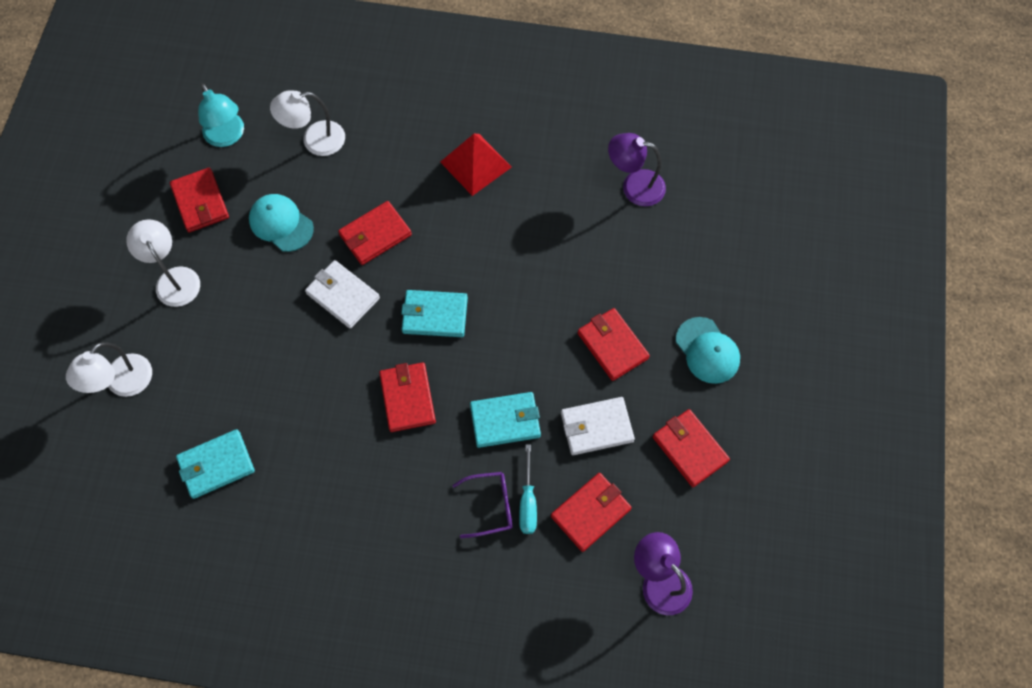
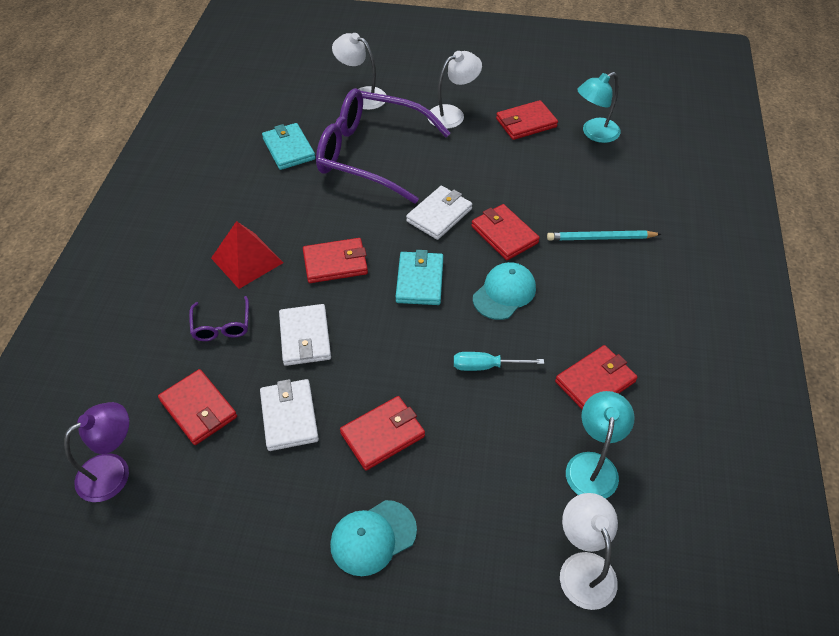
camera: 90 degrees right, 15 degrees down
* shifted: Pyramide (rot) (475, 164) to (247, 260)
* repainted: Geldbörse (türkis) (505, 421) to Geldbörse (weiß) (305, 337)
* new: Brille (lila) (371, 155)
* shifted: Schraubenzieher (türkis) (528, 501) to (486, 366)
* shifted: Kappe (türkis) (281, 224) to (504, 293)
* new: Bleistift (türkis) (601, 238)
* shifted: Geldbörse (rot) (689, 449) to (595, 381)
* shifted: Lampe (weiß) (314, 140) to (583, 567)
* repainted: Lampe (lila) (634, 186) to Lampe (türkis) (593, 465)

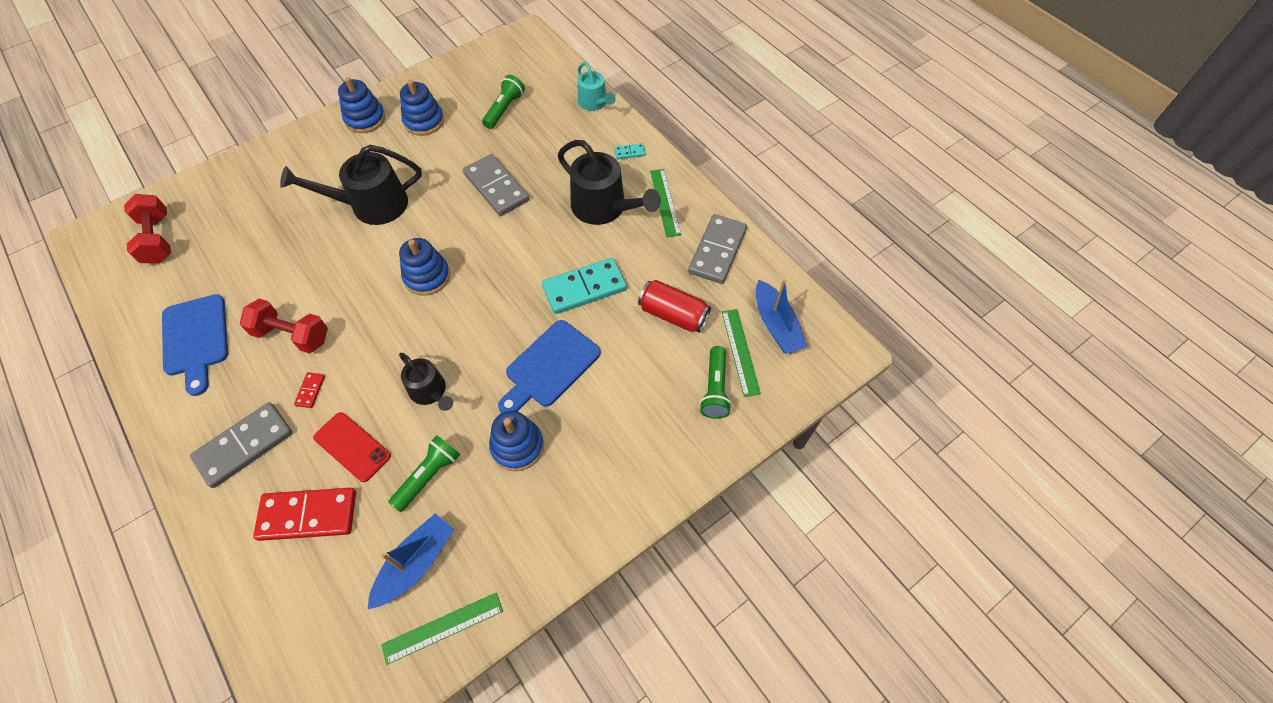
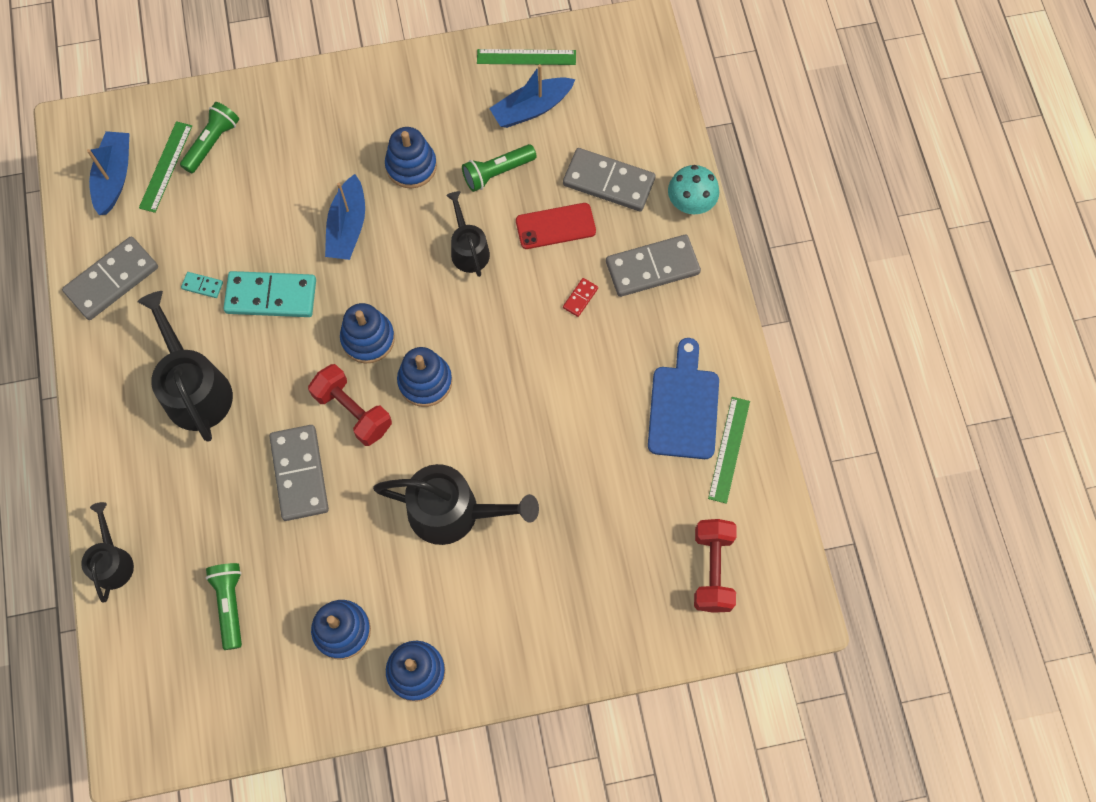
camera: 155 degrees left, 10 degrees up
* repainted: Gießkanne (türkis) (594, 103) to Gießkanne (schwarz) (112, 562)
* shifted: Dominostein (türkis) (630, 152) to (202, 285)
* rotated: Taschenlampe (grün) (504, 109) = (230, 604) 120 degrees clockwise
* shifted: Hantel (rot) (292, 335) to (353, 411)
* swapped: Schneidebrett (blau) (550, 366) to Boot (blau) (347, 227)
* new: Stapelspielzeug (blau) (368, 339)
* rotated: Handy (rot) (352, 446) = (555, 226) 75 degrees counterclockwise
* repainted: Dominostein (rot) (308, 515) to Dominostein (grau) (609, 182)
* new: Pilz (türkis) (690, 203)
* shifted: Lineal (grün) (665, 202) to (729, 449)
* gone: Dose (rot) (673, 314)

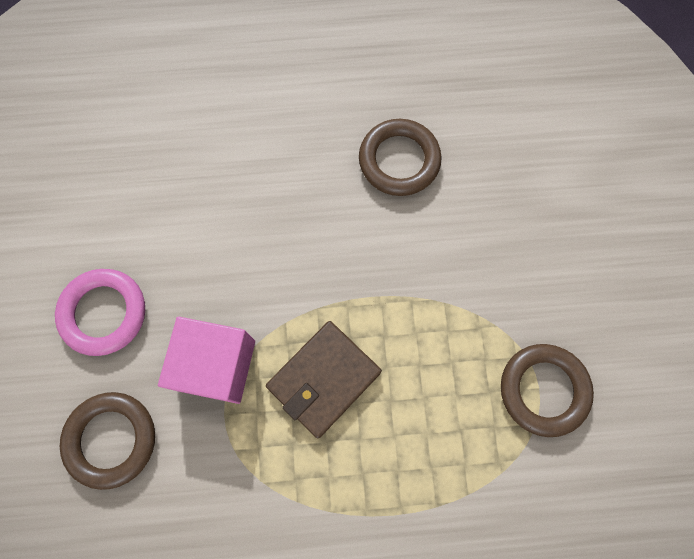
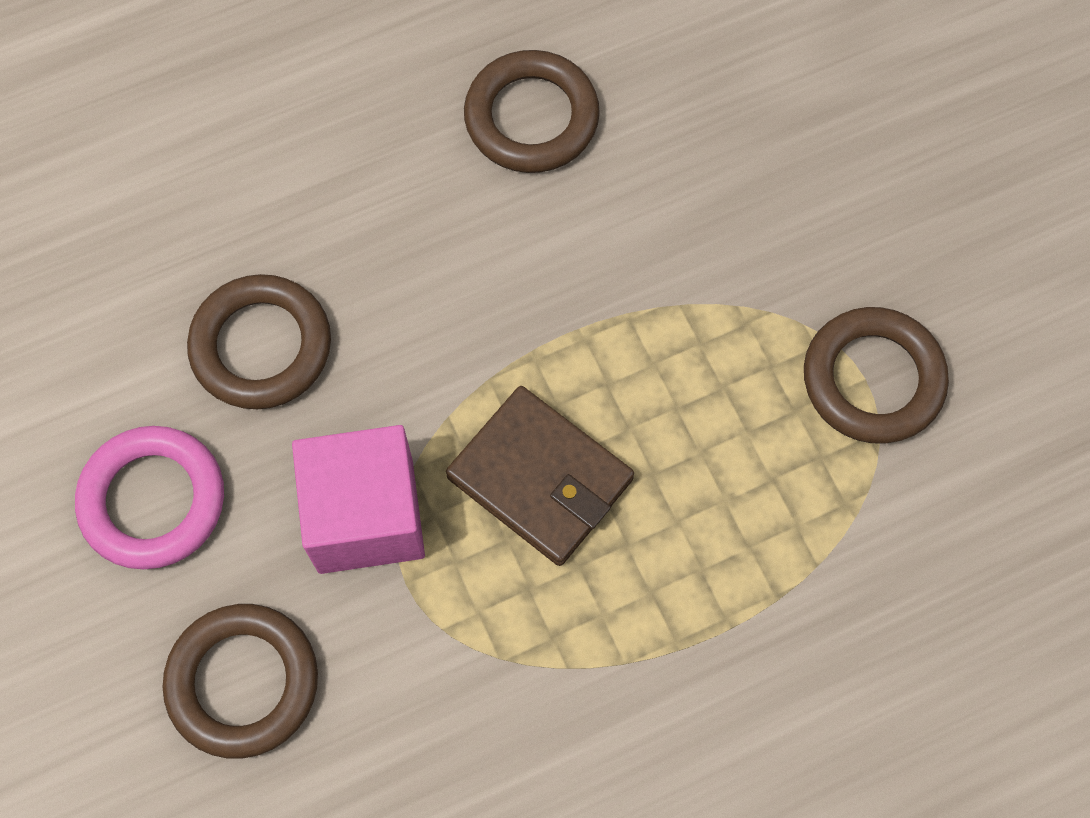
camera: 20 degrees left, 5 degrees down
* new: Ring (braun) (261, 346)
* rotated: Geldbörse (braun) (324, 379) = (540, 478) 75 degrees counterclockwise

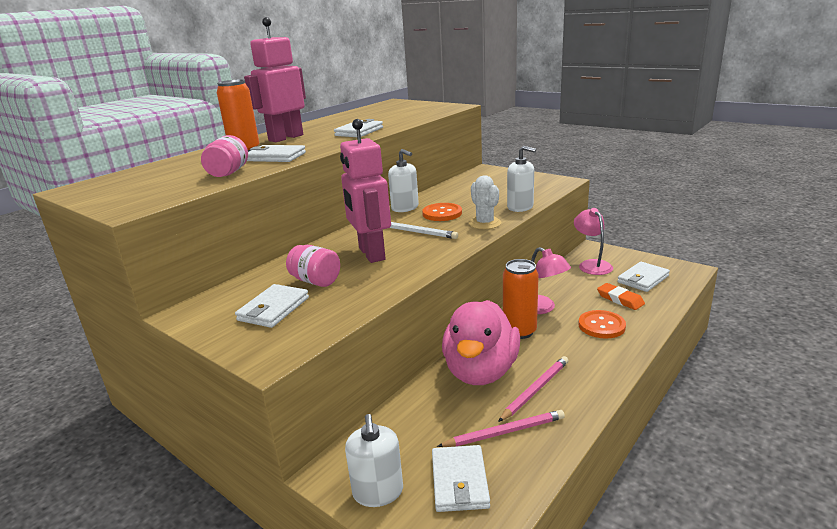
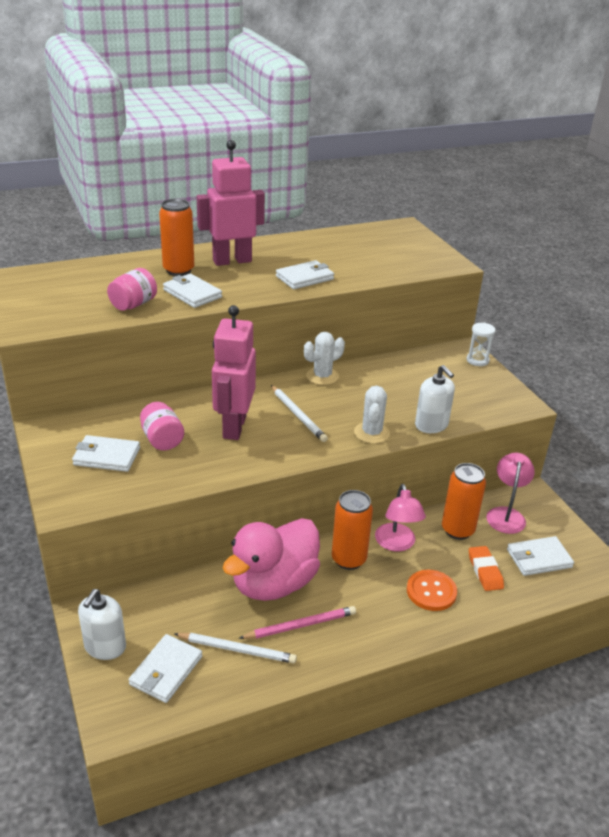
camera: 25 degrees right, 10 degrees up
* rotated: Geldbörse (weiß) (273, 309) = (106, 456) 45 degrees clockwise
* repainted: Bleistift (rosa) (504, 432) to Bleistift (weiß) (237, 649)
* swapped: Seifenspender (weiß) (405, 208) to Kaktus (weiß) (322, 376)
* new: Dose (orange) (457, 530)
* new: Sanduhr (weiß) (477, 360)
* gone: Knopf (orange) (442, 213)

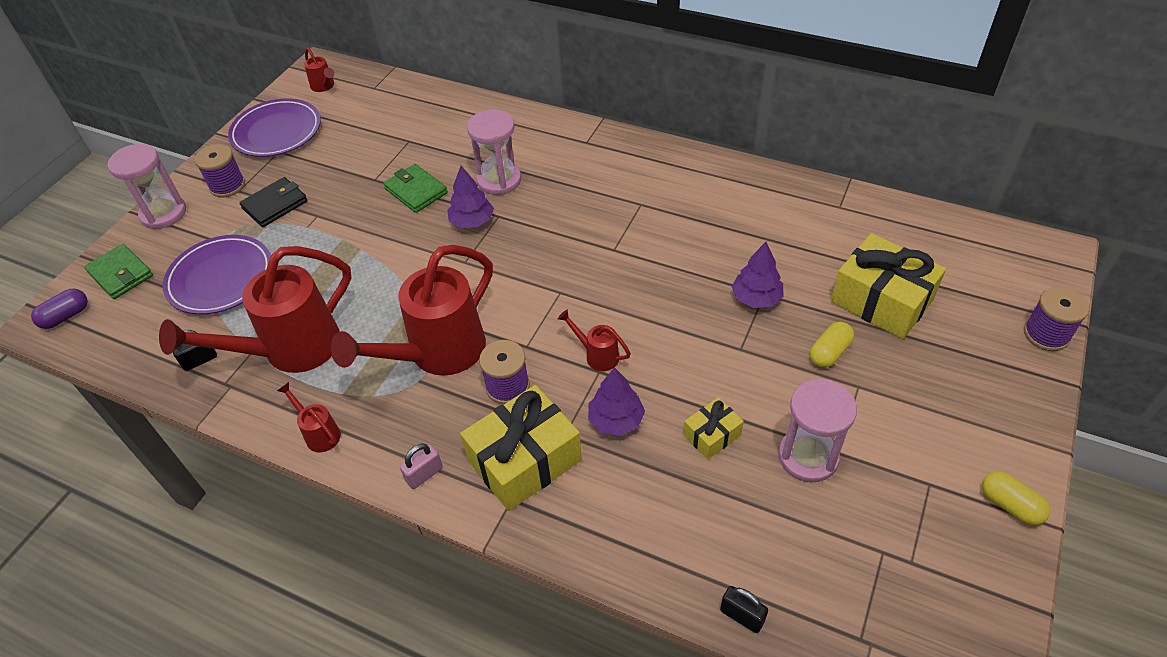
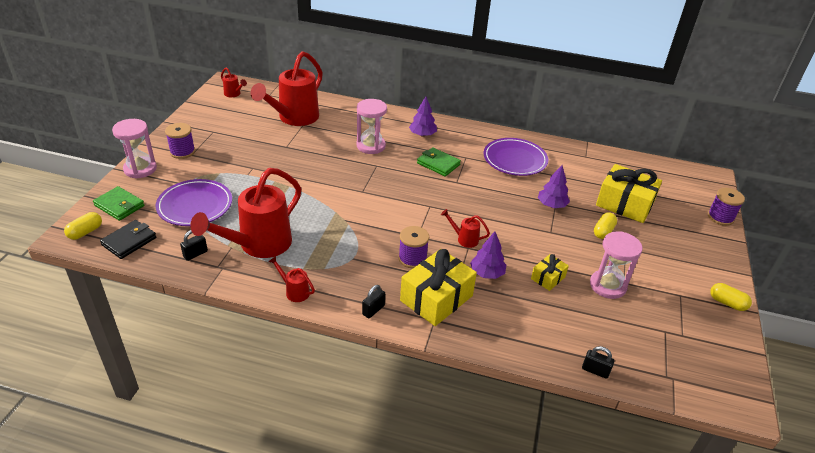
camera: 15 degrees left, 10 degrees down
* repainted: Kapsel (lila) (66, 316) to Kapsel (gelb) (85, 232)
* shifted: Geldbörse (schwarz) (275, 205) to (129, 241)
* shifted: Gießkanne (rot) (437, 353) to (294, 118)
* repainted: Vorhängeschloss (rosa) (424, 474) to Vorhängeschloss (schwarz) (373, 310)
* shifted: Baum (lila) (472, 221) to (422, 134)
* shifted: Geldbörse (grün) (416, 191) to (438, 164)
* shifted: Teller (lila) (276, 132) to (515, 160)

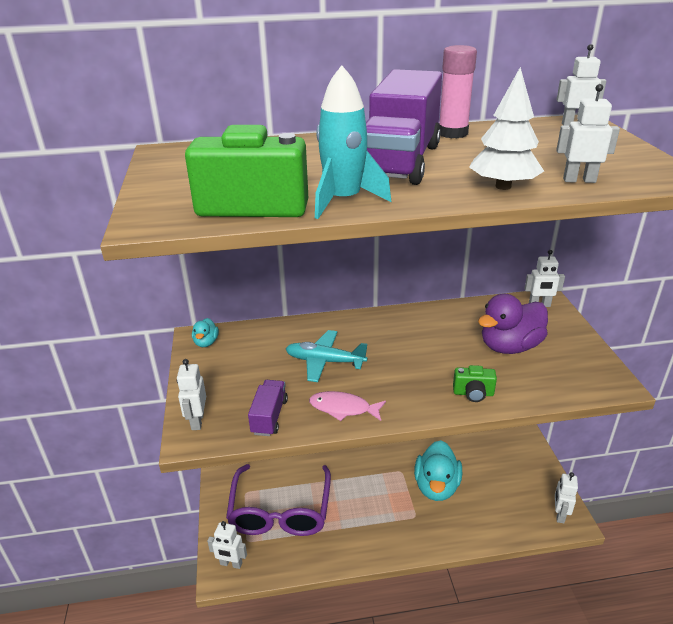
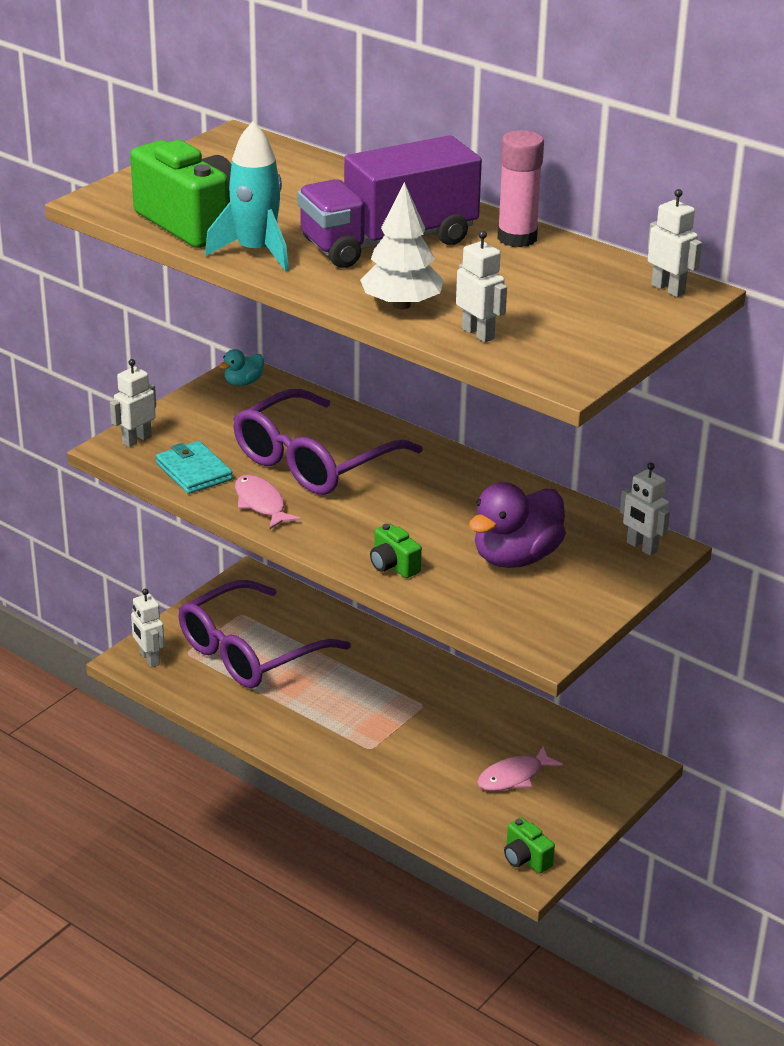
camera: 45 degrees right, 0 degrees up
* swapped: Lastwagen (lila) (269, 416) to Geldbörse (türkis) (194, 471)
* swapped: Flugzeug (türkis) (325, 361) to Brille (lila) (315, 460)
* rotated: Ente (lila) (509, 346) = (516, 557) 60 degrees counterclockwise
* new: Fisch (rosa) (514, 776)
* swapped: Roboter (weiß) (559, 514) to Kamera (grün) (526, 859)
* gone: Ente (türkis) (436, 486)

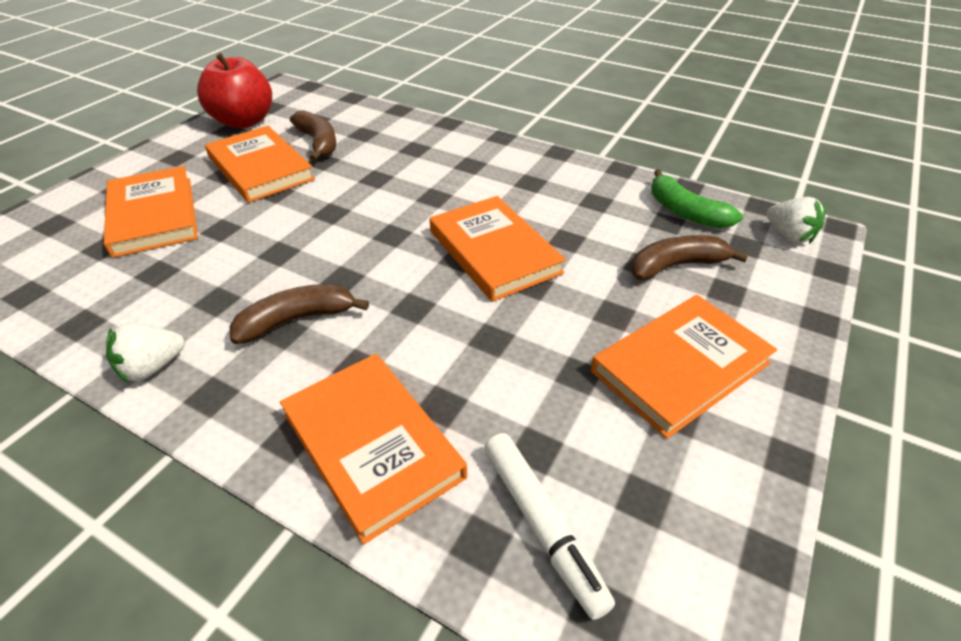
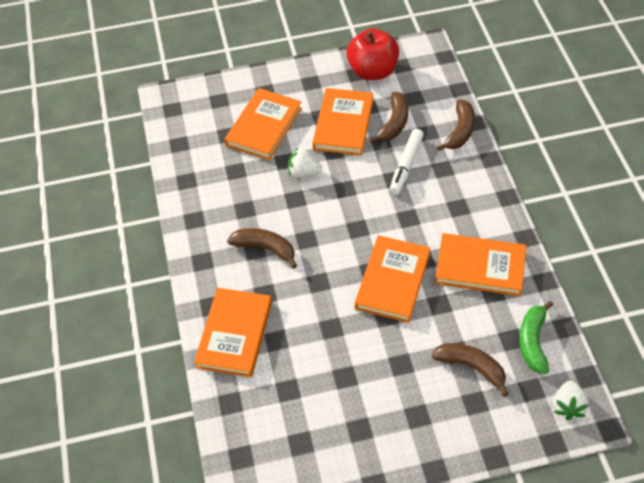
camera: 50 degrees right, 10 degrees up
* shifted: Erdbeere (weiß) (152, 367) to (304, 172)
* shifted: Filzstift (weiß) (542, 525) to (406, 165)
* shifted: Buch (orange) (680, 367) to (480, 267)
* new: Banane (braun) (460, 131)

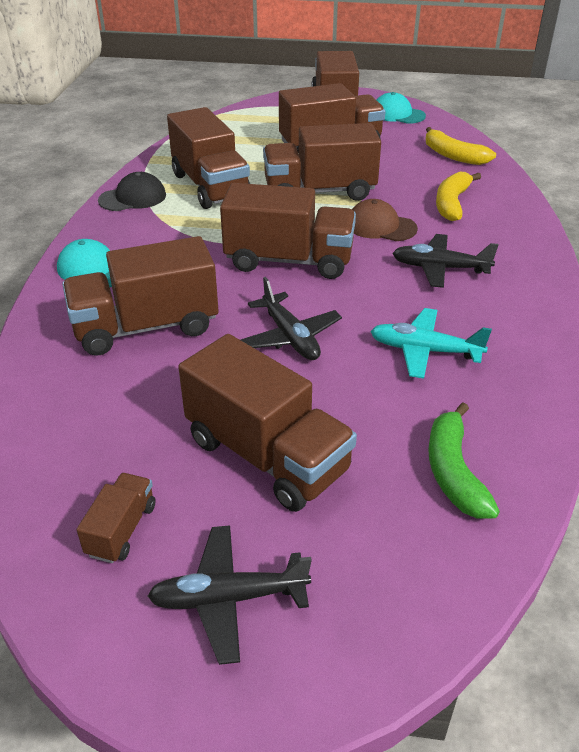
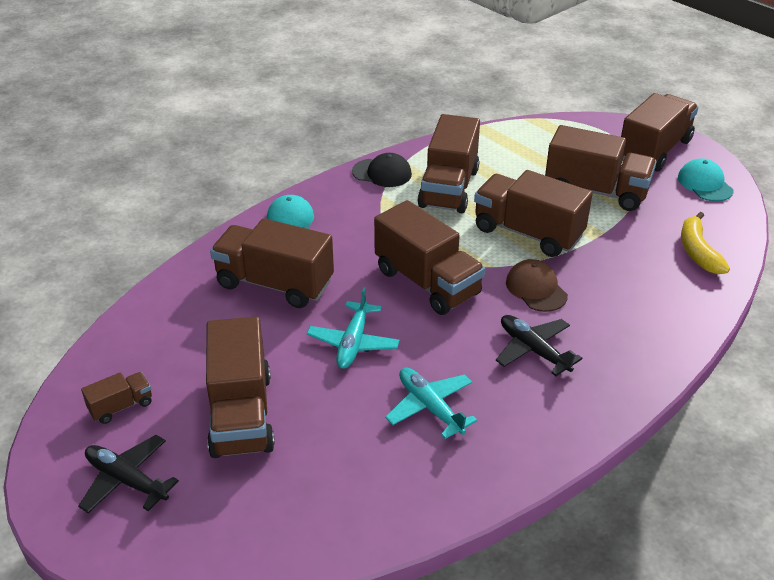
camera: 40 degrees right, 0 degrees up
* repainted: Flugzeug (schwarz) (290, 337) to Flugzeug (türkis) (353, 343)
* gone: Banane (grün) (454, 471)
* gone: Banane (gelb) (452, 203)

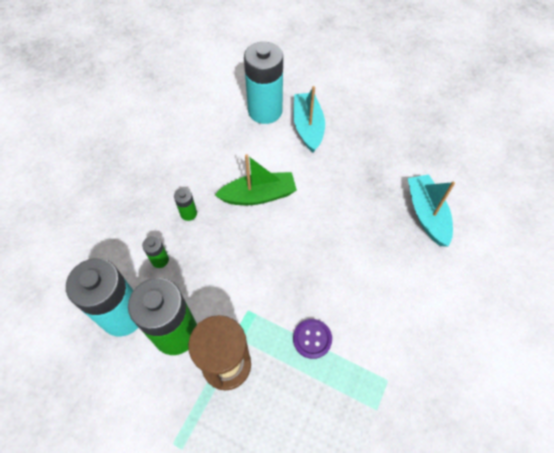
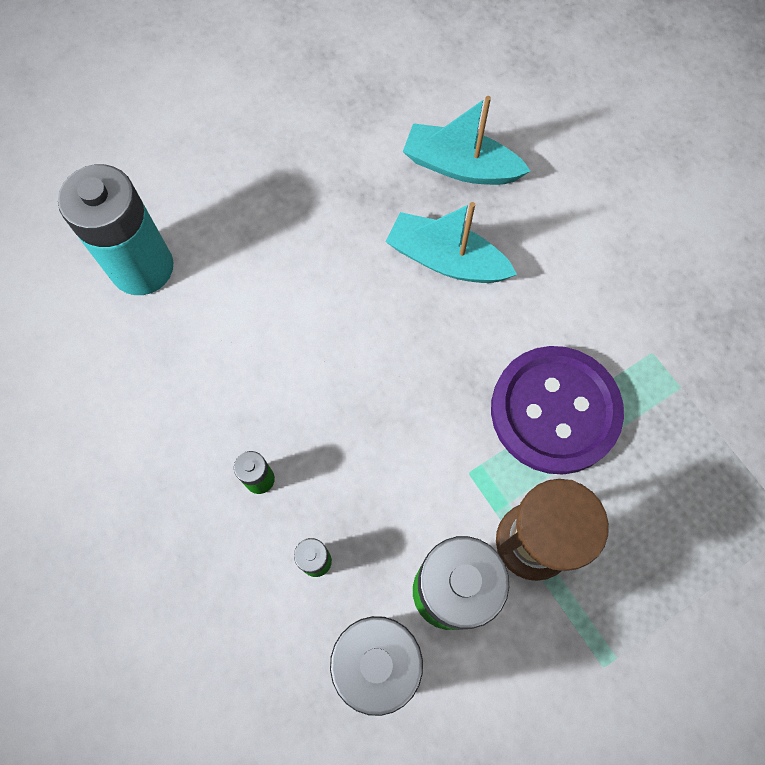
camera: 60 degrees left, 10 degrees up
* shifted: Boot (türkis) (308, 127) to (446, 260)
* scaled: Knopf (lila) (312, 339) = (554, 411) x2.20
* gone: Boot (grün) (258, 195)

